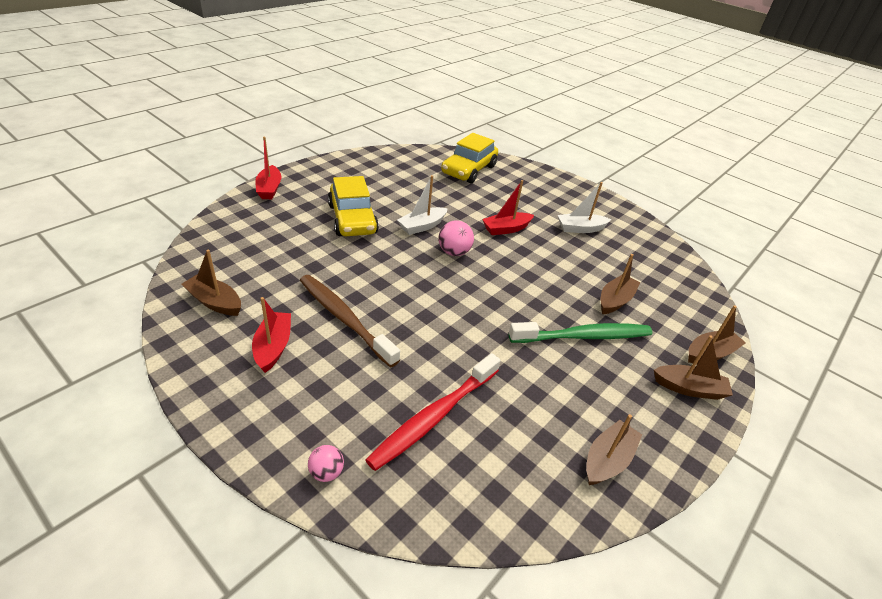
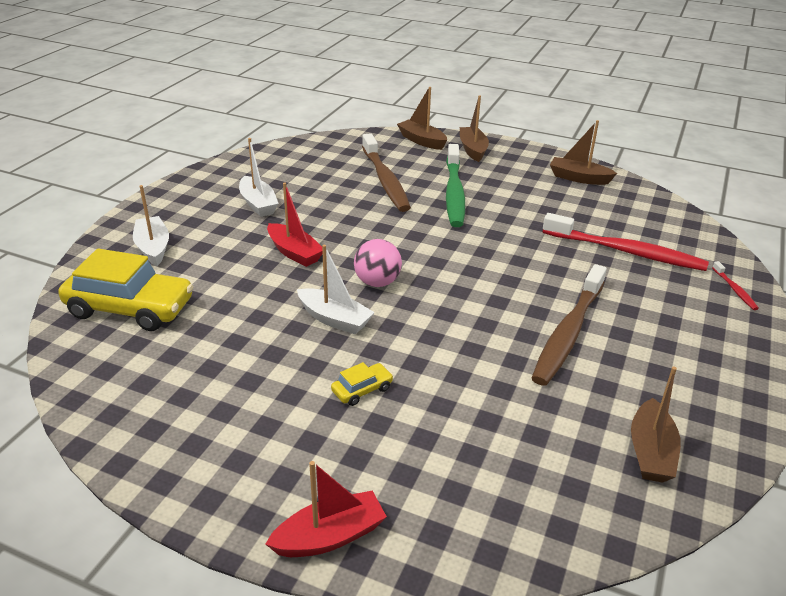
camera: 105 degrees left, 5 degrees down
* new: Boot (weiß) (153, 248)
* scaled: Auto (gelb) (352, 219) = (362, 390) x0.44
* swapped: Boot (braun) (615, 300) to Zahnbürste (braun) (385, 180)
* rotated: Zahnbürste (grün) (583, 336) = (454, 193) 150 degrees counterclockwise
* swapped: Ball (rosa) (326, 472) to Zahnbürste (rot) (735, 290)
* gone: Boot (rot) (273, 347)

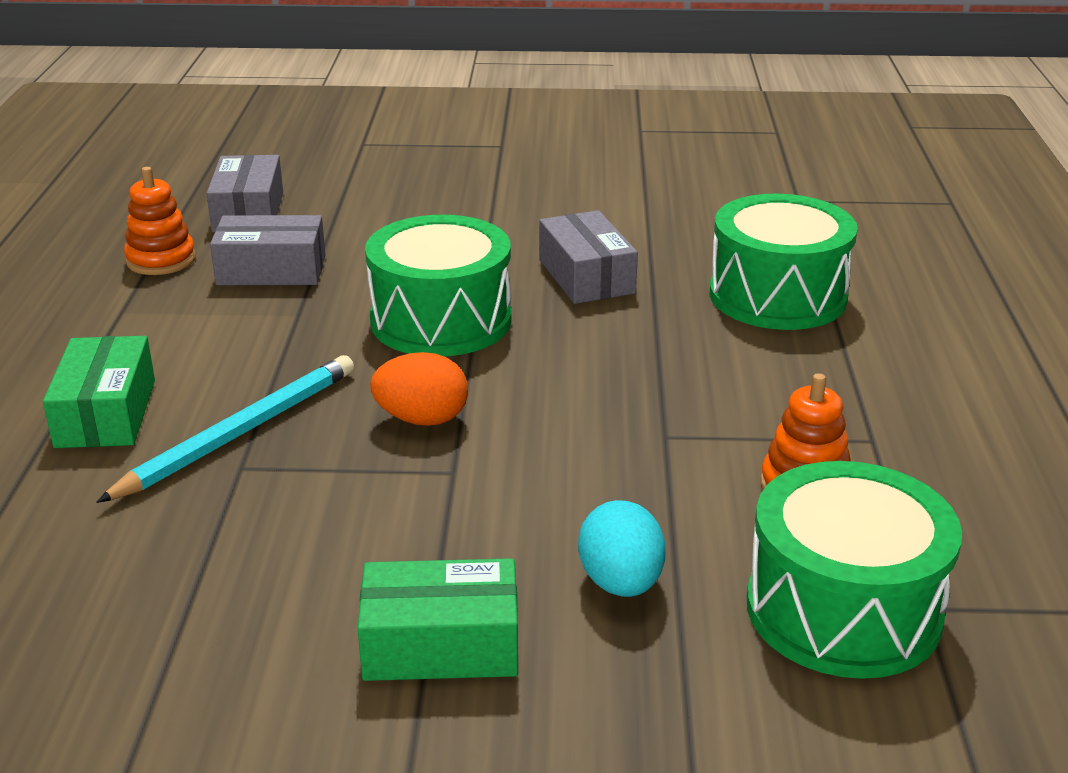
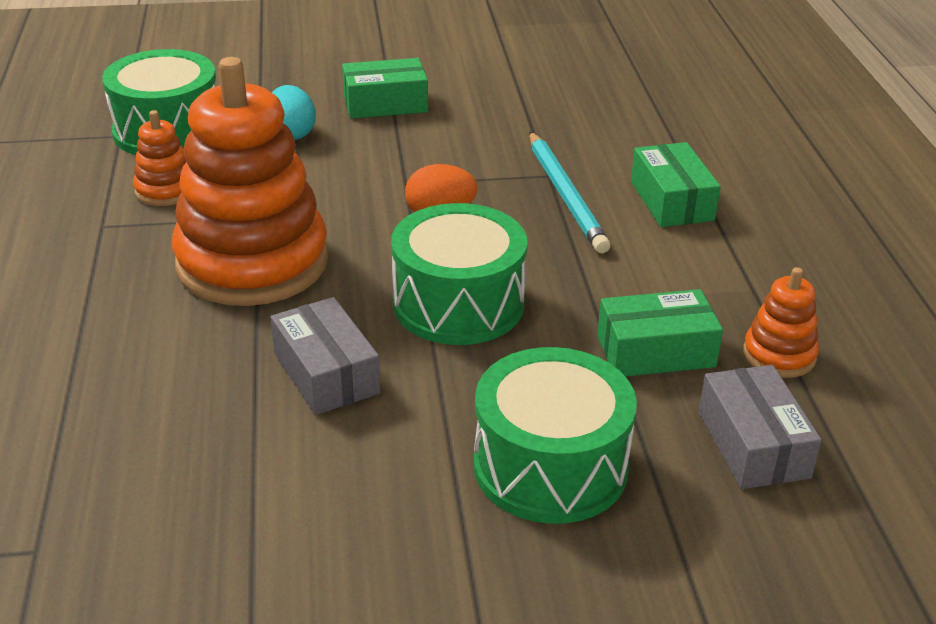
camera: 170 degrees right, 5 degrees up
* new: Stapelspielzeug (orange) (252, 262)
* shifted: Trommel (grün) (777, 296) to (550, 466)
* rotated: Bleistift (türkis) (239, 433) = (566, 195) 45 degrees counterclockwise
* repainted: Schachtel (grau) (271, 270) to Schachtel (grün) (655, 351)

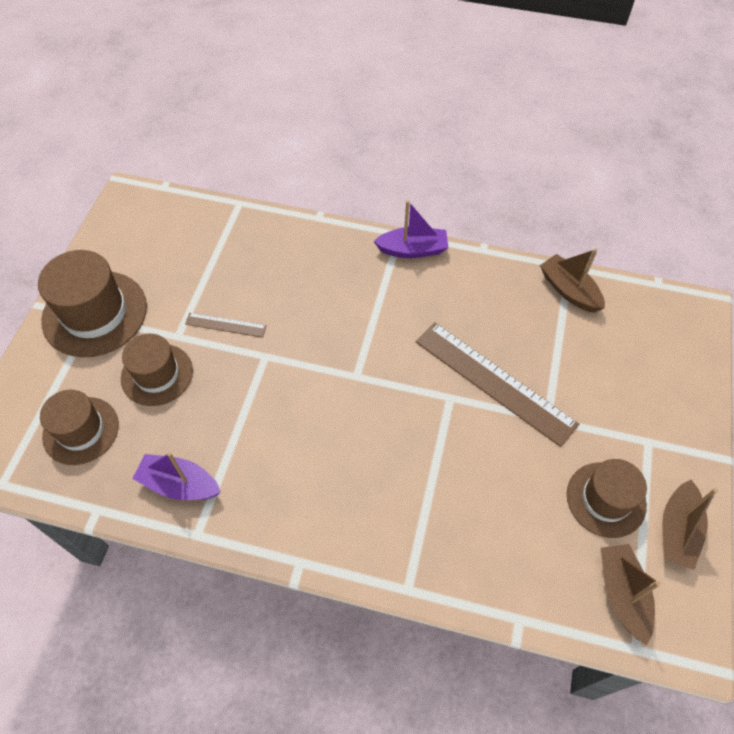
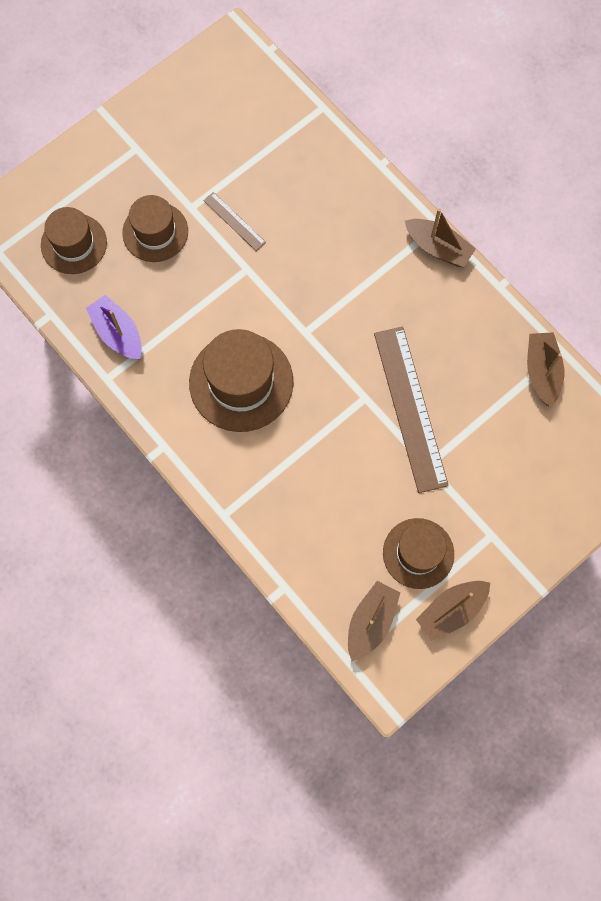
camera: 35 degrees right, 15 degrees up
* shifted: Hut (braun) (95, 313) to (241, 382)
* repainted: Boot (lila) (413, 250) to Boot (braun) (438, 248)

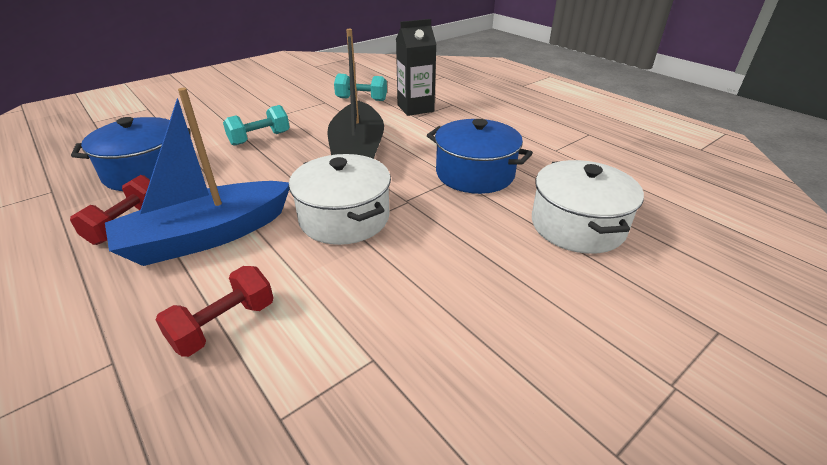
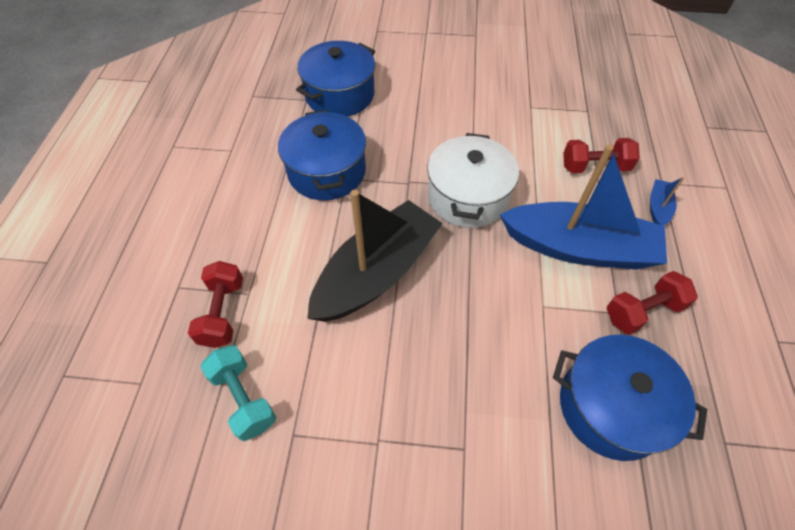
camera: 135 degrees left, 20 degrees up
* swapped: Getränkekarton (schwarz) (415, 108) to Hantel (rot) (223, 313)
* repainted: Kochtopf (weiß) (577, 225) to Kochtopf (blau) (340, 95)
* new: Boot (blau) (658, 208)
* gone: Hantel (türkis) (260, 138)

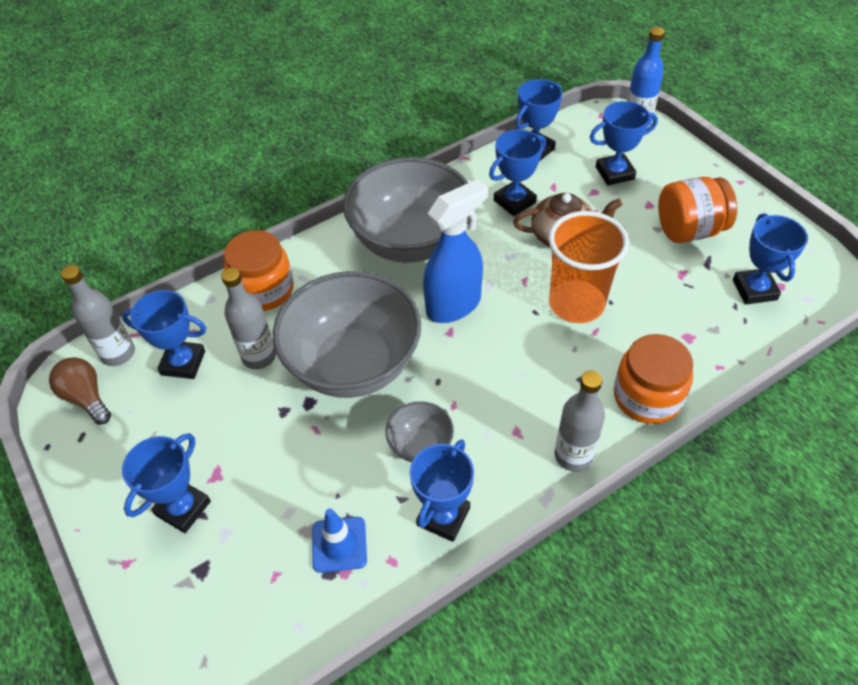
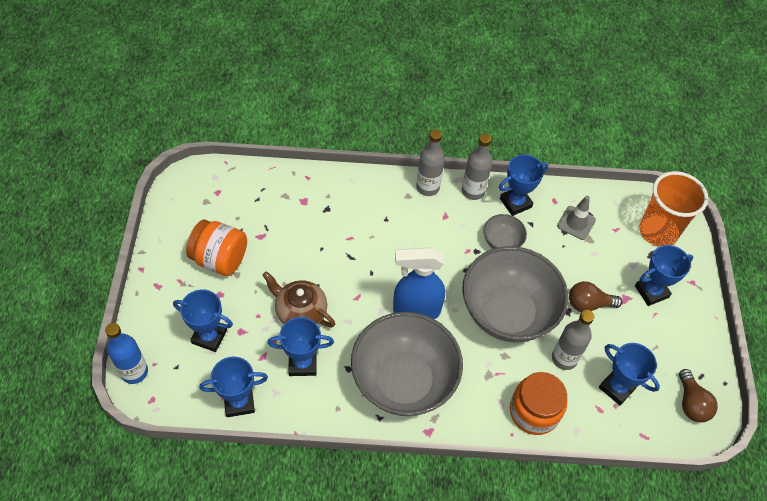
camera: 150 degrees left, 5 degrees up
* shifted: Flasche (grau) (118, 353) to (473, 191)
* repainted: Leitkegel (blau) (339, 544) to Leitkegel (grau) (576, 223)
* new: Glühbirne (braun) (588, 304)
* shifted: Becher (orange) (576, 304) to (658, 231)
* gone: Einmachglas (orange) (647, 397)
* gone: Pokal (blau) (754, 290)

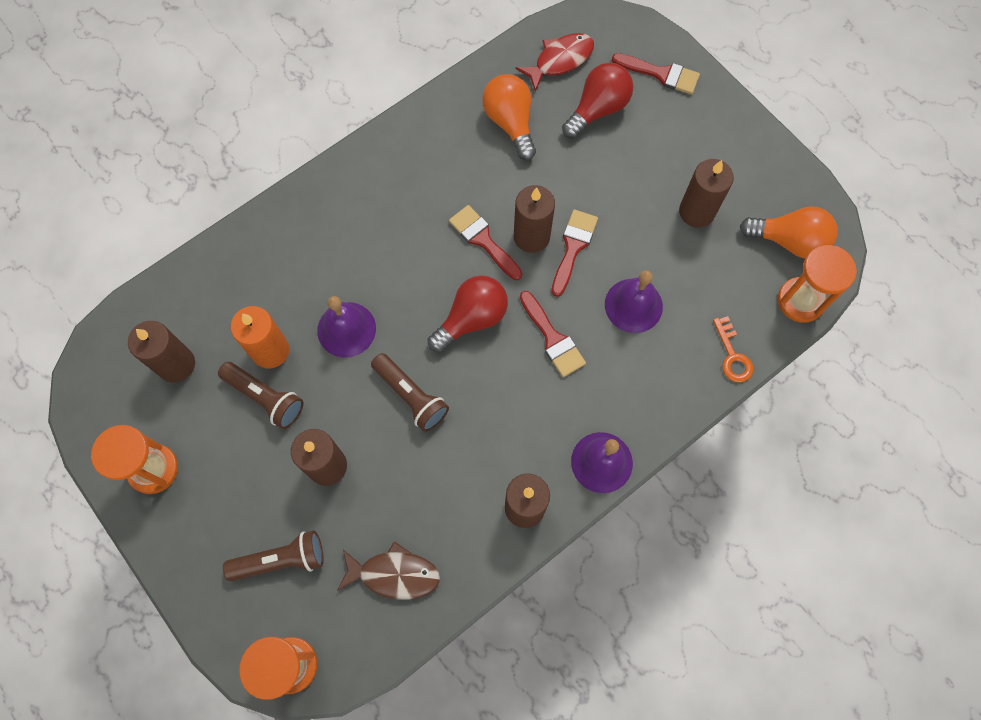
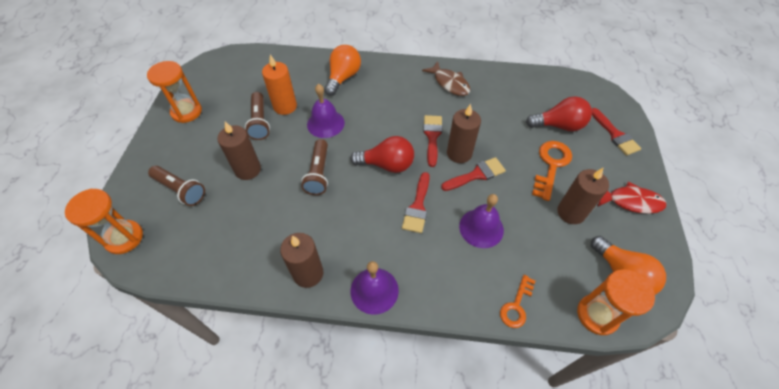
camera: 45 degrees right, 15 degrees down
* shifted: Glühbirne (orange) (510, 123) to (343, 77)
* shifted: Fisch (braun) (394, 574) to (449, 83)
* new: Schlüssel (orange) (551, 165)
* shifted: Fisch (rot) (560, 60) to (631, 201)
* gone: Kerze (braun) (176, 364)

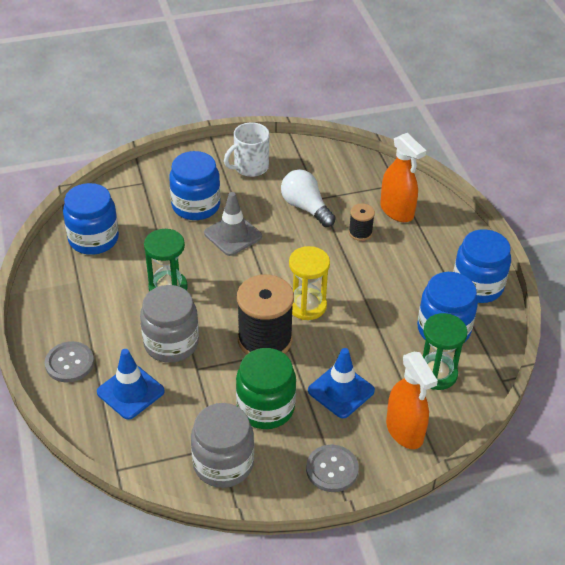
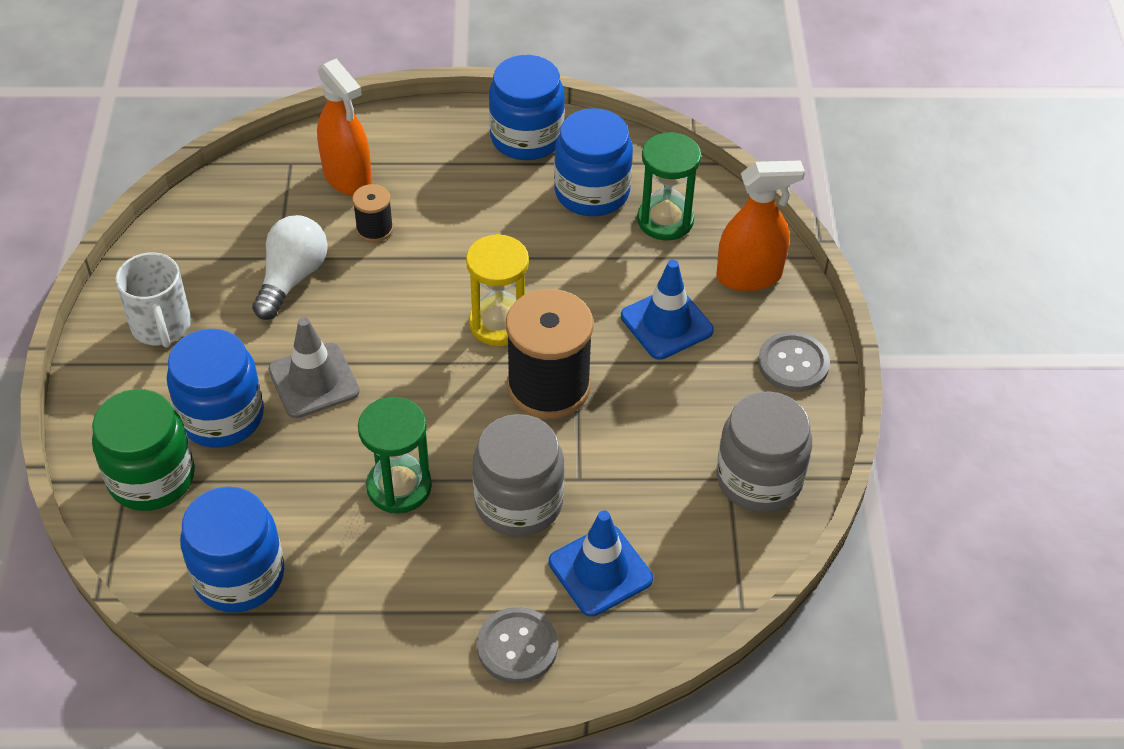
camera: 75 degrees left, 5 degrees up
* shifted: Einmachglas (grün) (265, 407) to (151, 477)
* rotated: Glühbirne (weiß) (305, 207) = (292, 278) 135 degrees clockwise
* rotated: Sprühflasche (orange) (397, 211) = (347, 178) 75 degrees clockwise

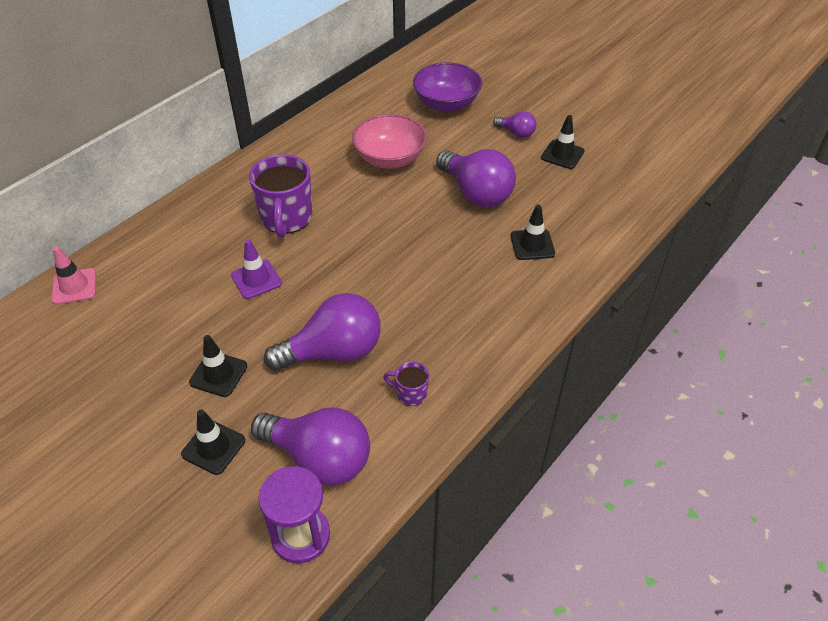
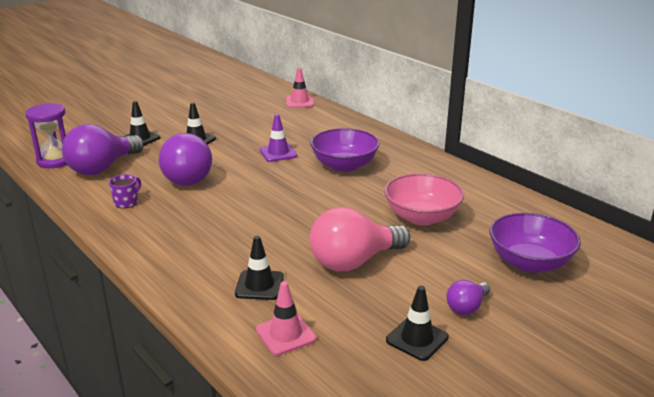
camera: 100 degrees right, 20 degrees down
* new: Leitkegel (rosa) (286, 334)
* swapped: Tasse (lila) (286, 218) to Schüssel (lila) (344, 165)
* repainted: Glühbirne (lila) (476, 193) to Glühbirne (rosa) (354, 261)

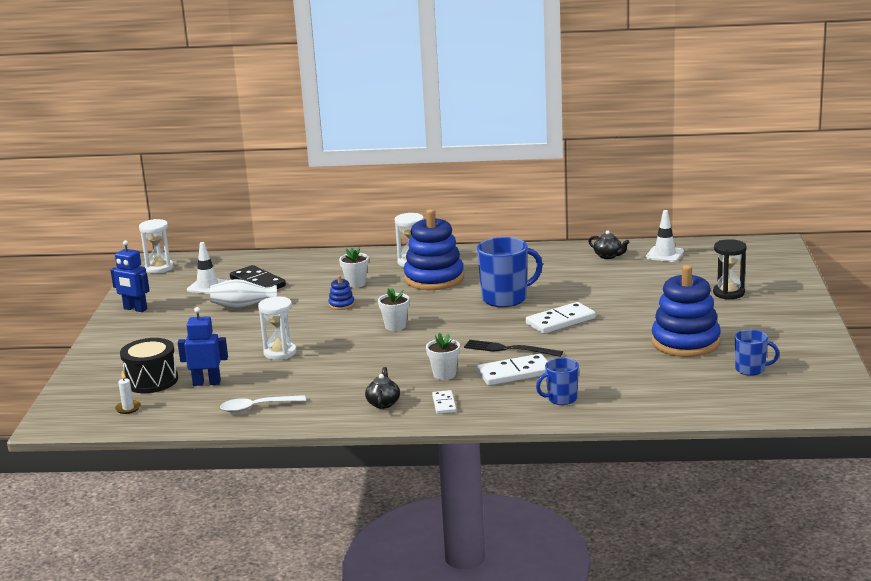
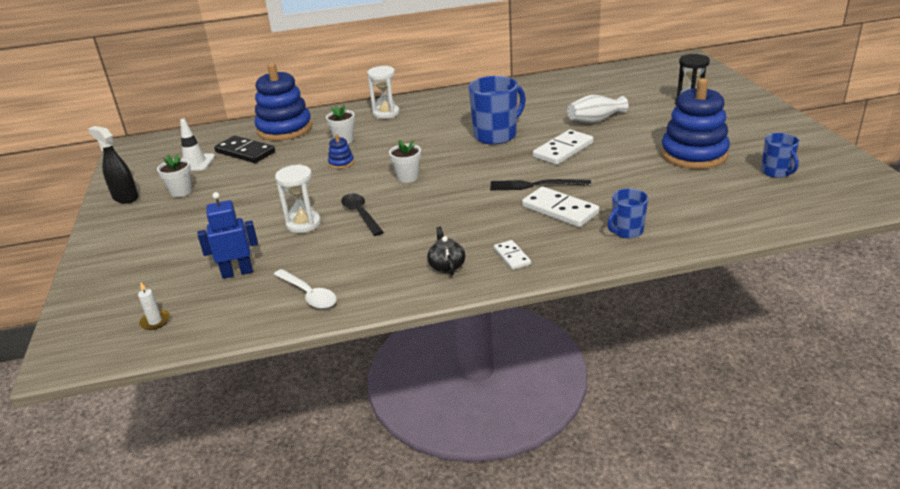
camera: 15 degrees left, 10 degrees up
* swapped: Roboter (blau) (135, 309) to Sprühflasche (schwarz) (125, 197)
* shifted: Blumentopf (weiß) (444, 374) to (181, 192)
* shifted: Stapelspielzeug (blau) (434, 279) to (284, 129)
* rotated: Löffel (weiß) (257, 407) = (308, 294) 105 degrees counterclockwise
* new: Löffel (schwarz) (360, 214)
* rotated: Dominostein (weiß) (515, 373) = (560, 210) 75 degrees clockwise
* shifted: Vase (weiß) (242, 306) to (595, 120)
* rotated: Tasse (blau) (751, 369) = (776, 172) 75 degrees clockwise
* gone: Trommel (schwarz) (151, 381)
* gone: Sanduhr (weiß) (159, 268)
* gone: Teekanne (schwarz) (608, 256)
* gone: Leitkegel (weiß) (664, 254)

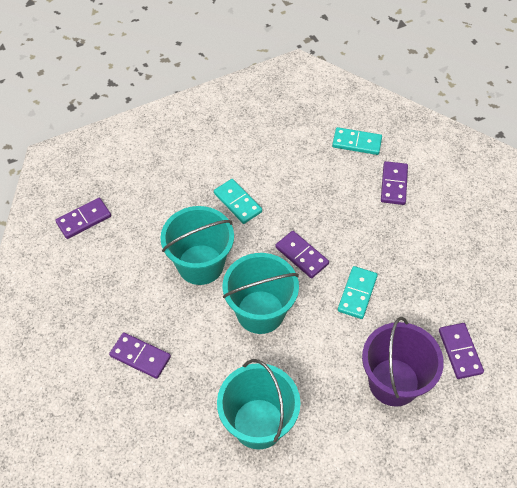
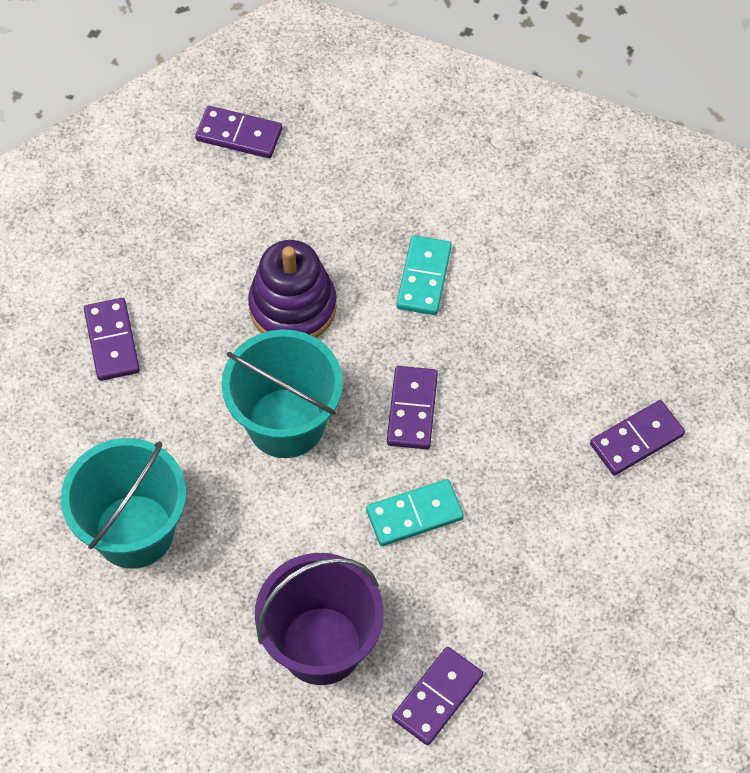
camera: 50 degrees right, 5 degrees up
* swapped: Eimer (türkis) (200, 264) to Stapelspielzeug (lila) (293, 307)
* gone: Dominostein (türkis) (356, 143)

